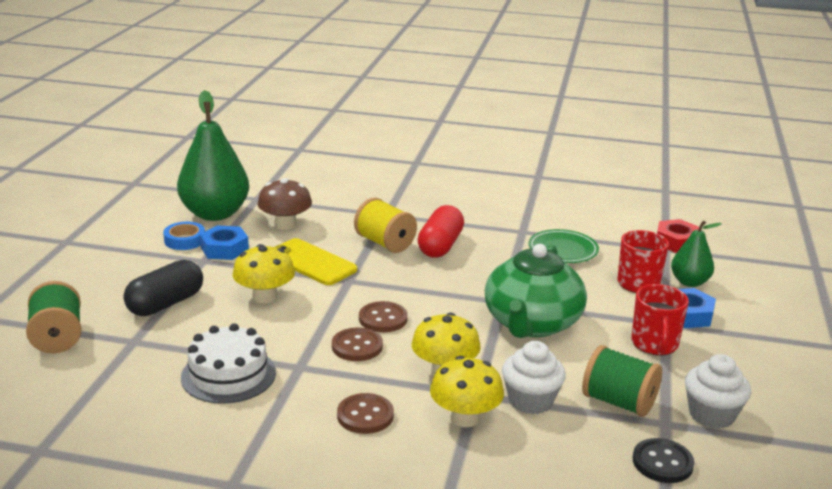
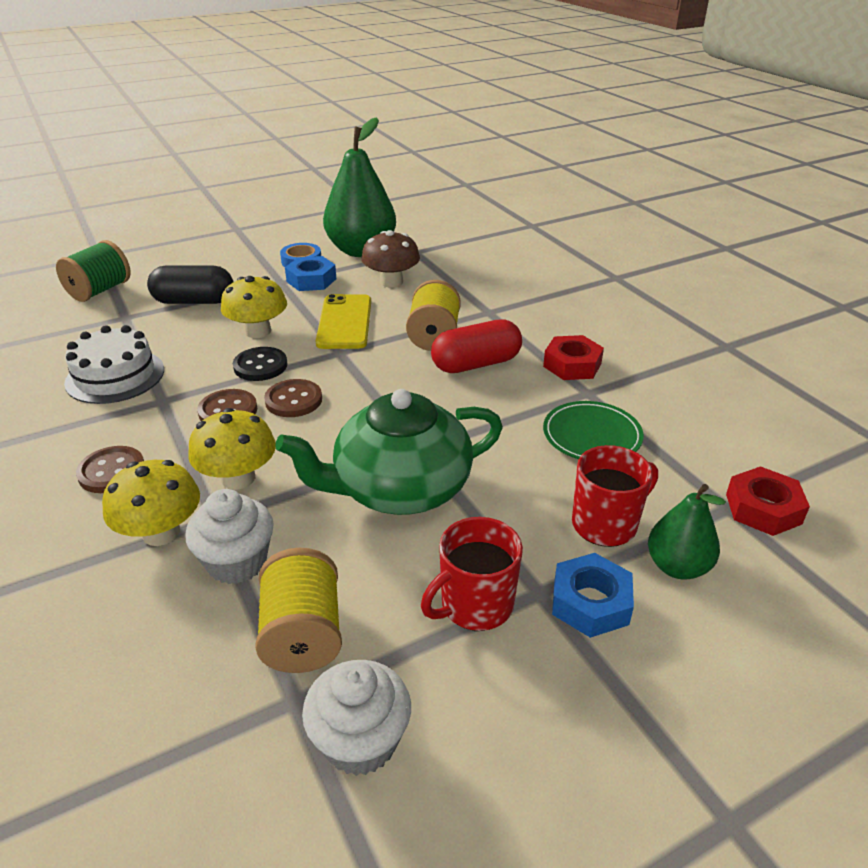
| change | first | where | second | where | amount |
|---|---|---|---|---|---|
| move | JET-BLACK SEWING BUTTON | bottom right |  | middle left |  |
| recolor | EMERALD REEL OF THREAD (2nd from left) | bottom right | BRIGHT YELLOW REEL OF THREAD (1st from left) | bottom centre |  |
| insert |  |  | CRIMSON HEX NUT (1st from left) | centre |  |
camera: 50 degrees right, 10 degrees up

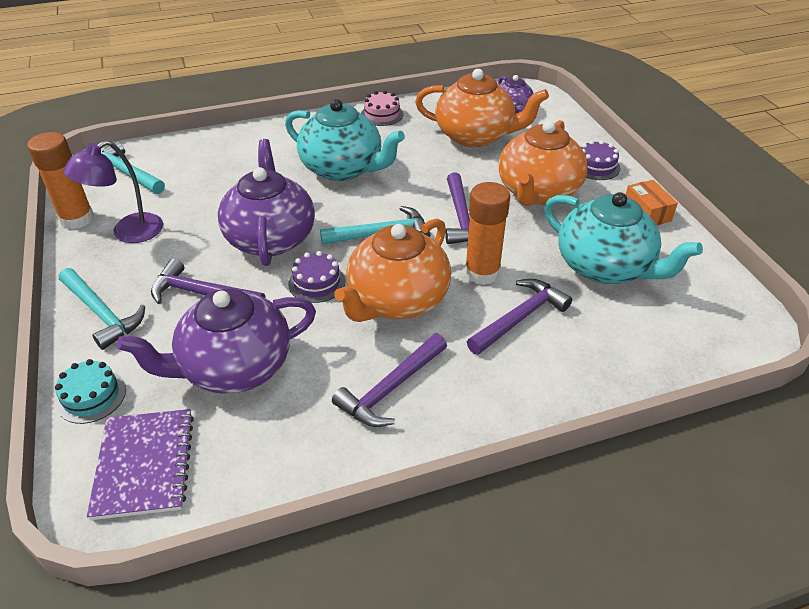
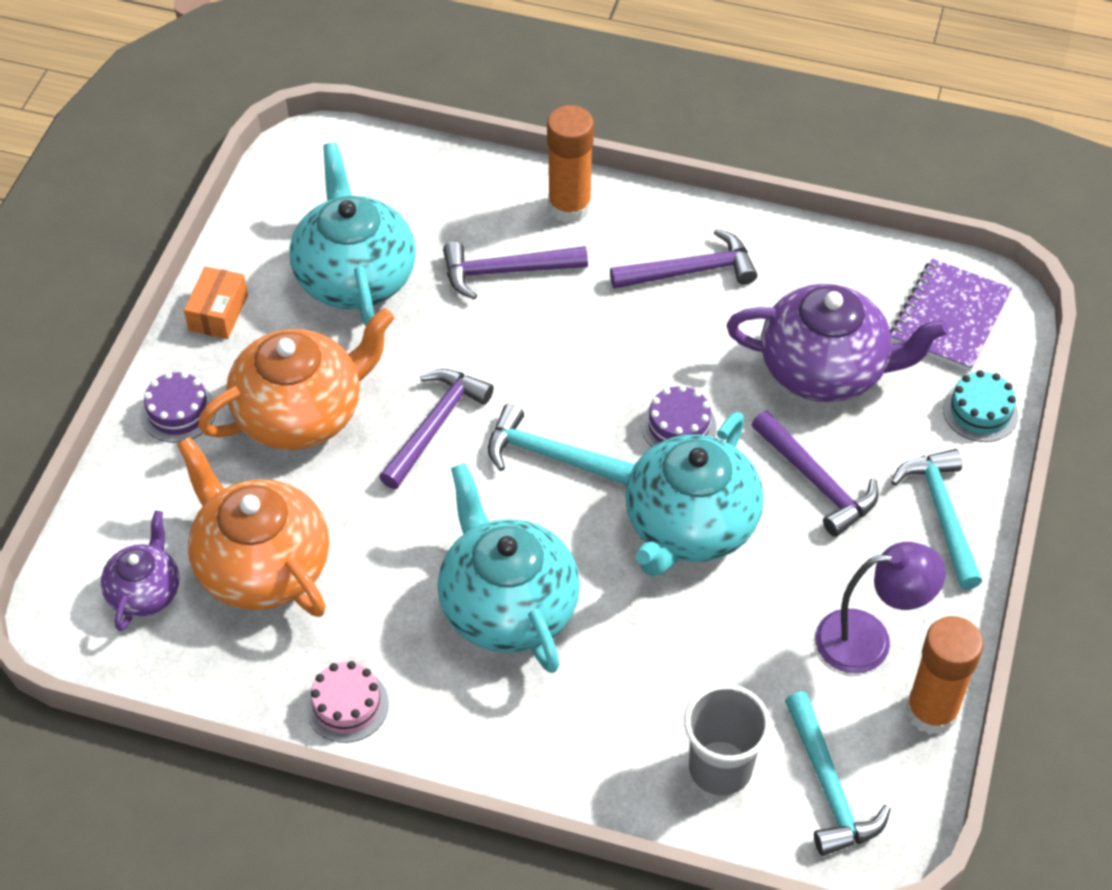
| change | first | where | second | where | amount |
|---|---|---|---|---|---|
| move | ORANGE-COLOURED STICK OF GLUE (2nd from left in the first image) | centre | ORANGE-COLOURED STICK OF GLUE (1st from left) | top centre |  |
| recolor | VIOLET CHINA TEAPOT (2nd from left) | top left | AQUA CHINA TEAPOT (3rd from left) | centre |  |
| insert |  |  | GRAY CUP | bottom centre |  |
| delete | ORANGE-COLOURED CHINA TEAPOT (1st from left) | centre |  |  |  |
camera: 145 degrees left, 10 degrees up

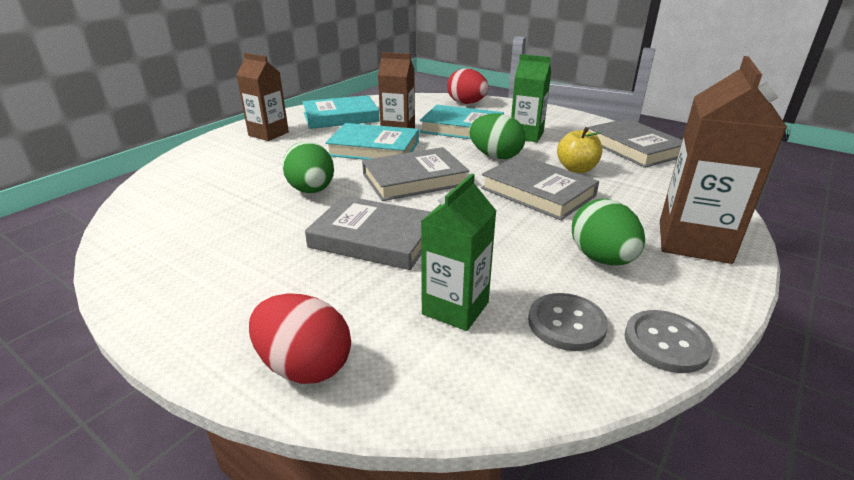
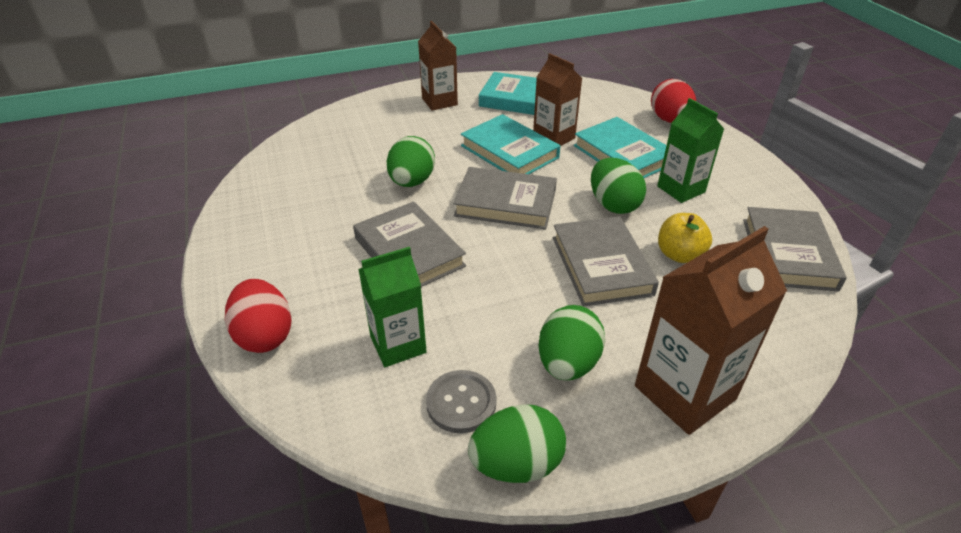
| change | first | where | second | where | amount |
|---|---|---|---|---|---|
| replace | GRAY SEWING BUTTON (2nd from left) | bottom right | EMERALD EGG (2nd from left) | bottom centre |  |
camera: 35 degrees right, 10 degrees up

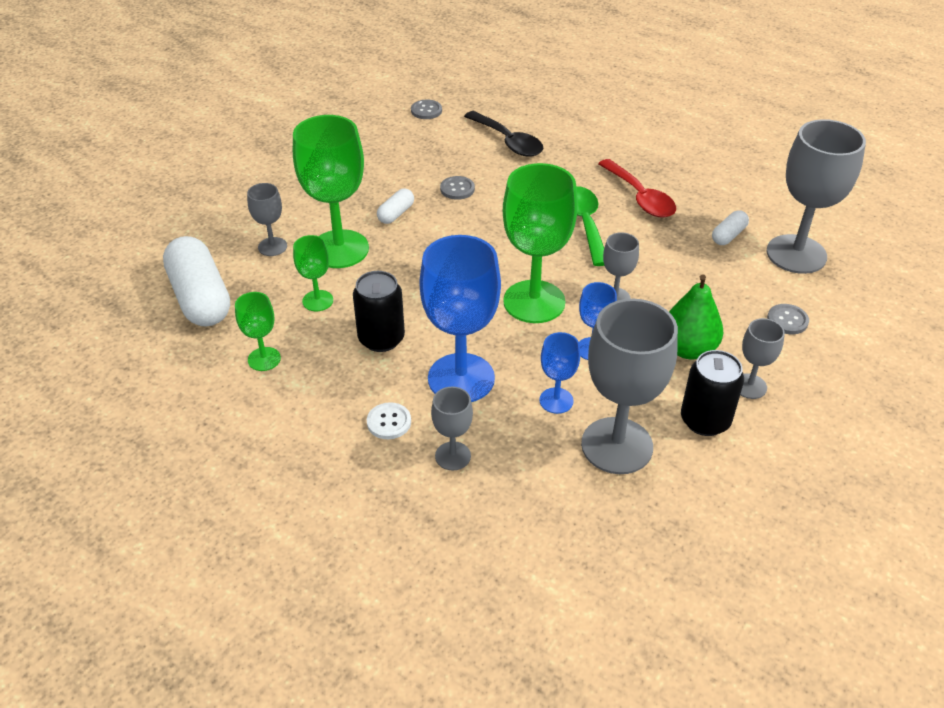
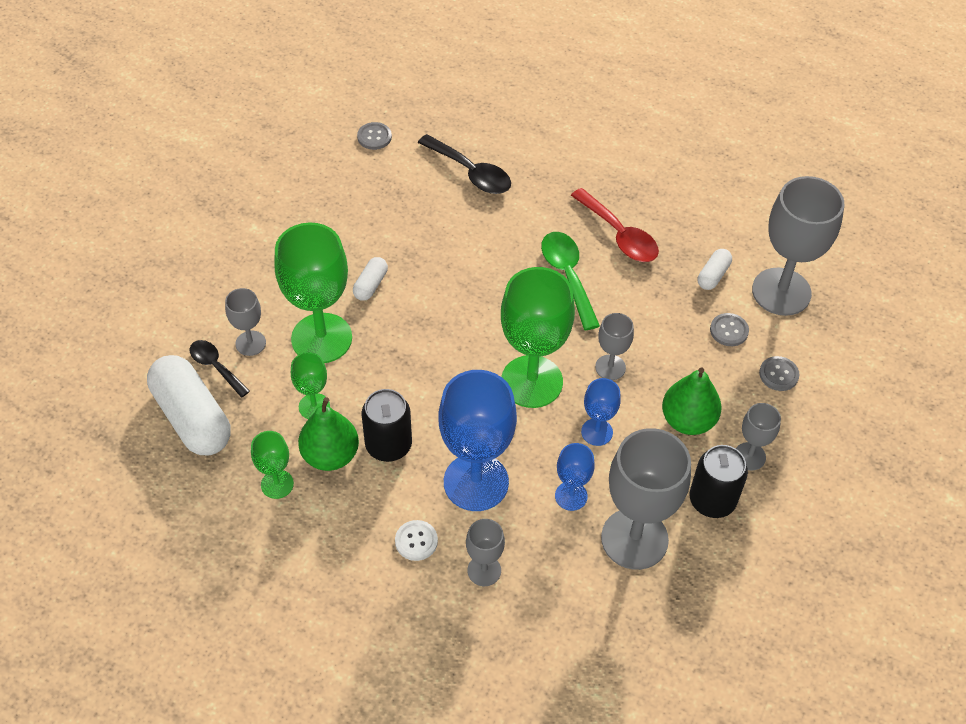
| change | first | where | second | where | amount |
|---|---|---|---|---|---|
| insert |  |  | JET-BLACK TEASPOON (1st from left) | middle left |  |
| insert |  |  | EMERALD PEAR FRUIT (1st from left) | centre |  |
| move | GRAY SEWING BUTTON (2nd from left) | top centre |  | middle right |  |
camera: 10 degrees left, 10 degrees up

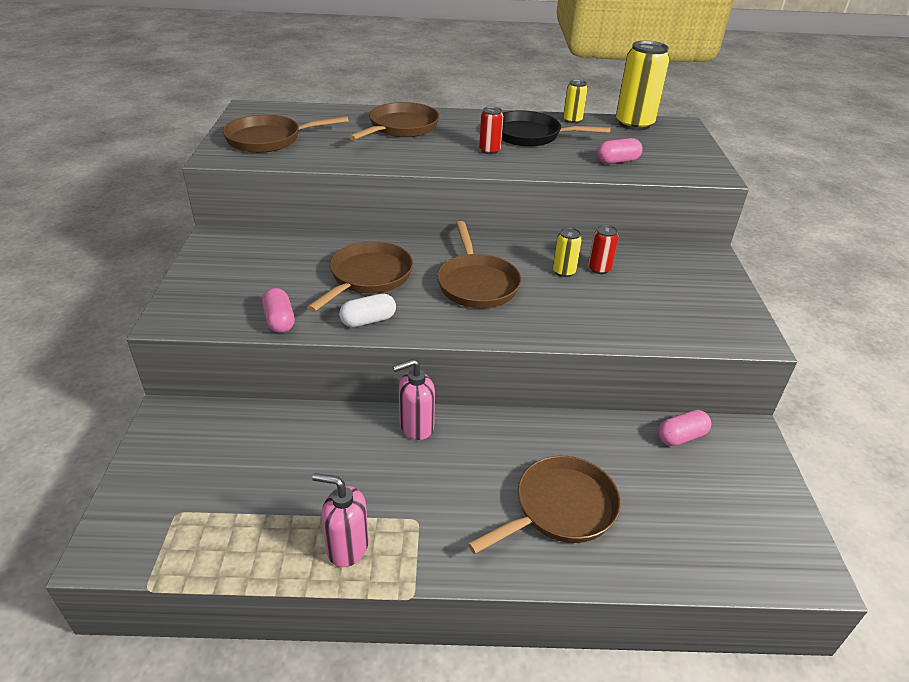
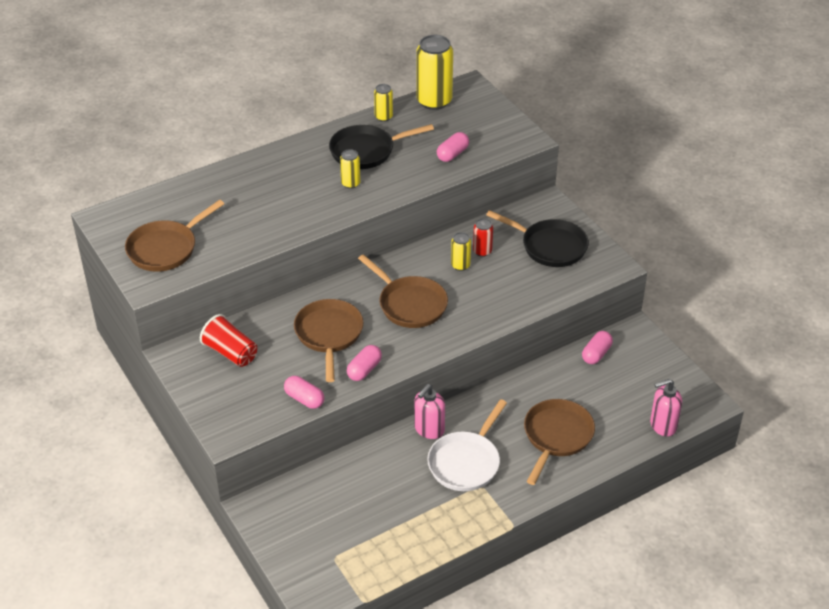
| change | first | where | second | where | amount |
|---|---|---|---|---|---|
| insert |  |  | CRIMSON CUP | middle left |  |
| recolor | CRIMSON TIN (1st from left) | top centre | BRIGHT YELLOW TIN (1st from left) | top centre |  |
| recolor | PURE WHITE PILL | centre | ROSY PILL (2nd from left) | centre |  |
| insert |  |  | PURE WHITE PAN | bottom centre |  |
| insert |  |  | JET-BLACK PAN (2nd from left) | centre |  |
| move | ROSY SOAP PUMP (1st from left in the first image) | bottom centre | ROSY SOAP PUMP (2nd from left) | bottom right |  |
| delete | BROWN PAN (3rd from left) | top centre |  |  |  |
camera: 30 degrees left, 5 degrees up

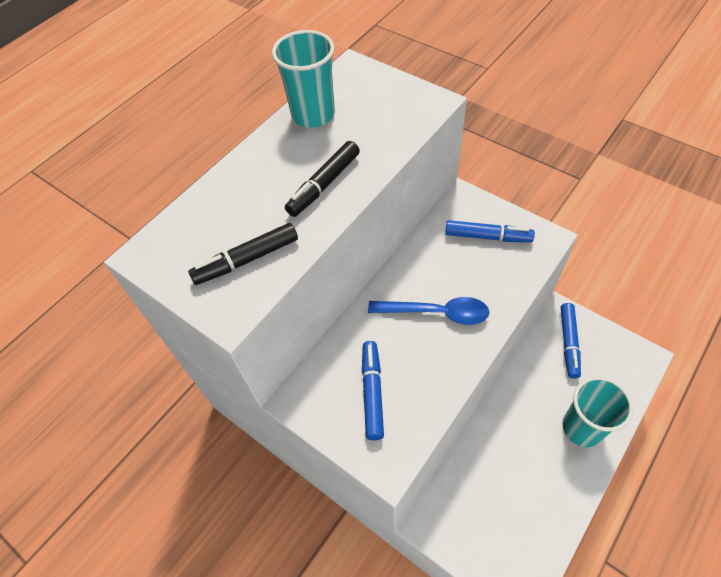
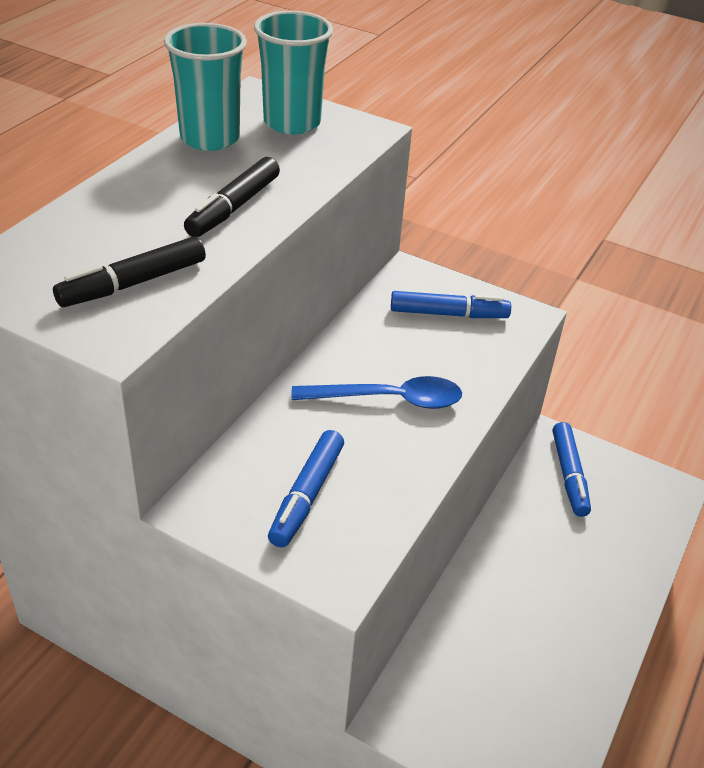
| change | first | where | second | where | amount |
|---|---|---|---|---|---|
| move | AQUA CUP (2nd from left) | bottom right |  | top centre |  |
| rotate | COBALT MARKER (1st from left) | bottom centre |  | centre | 150 degrees counterclockwise |
camera: 15 degrees left, 15 degrees down

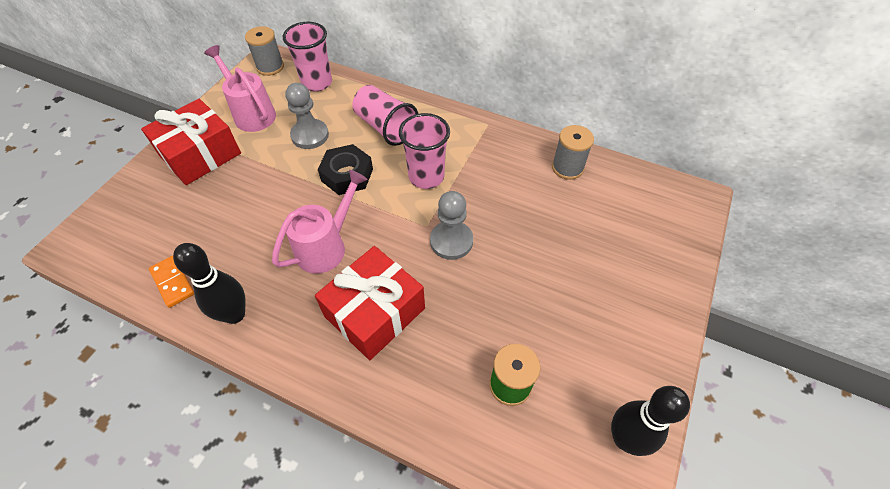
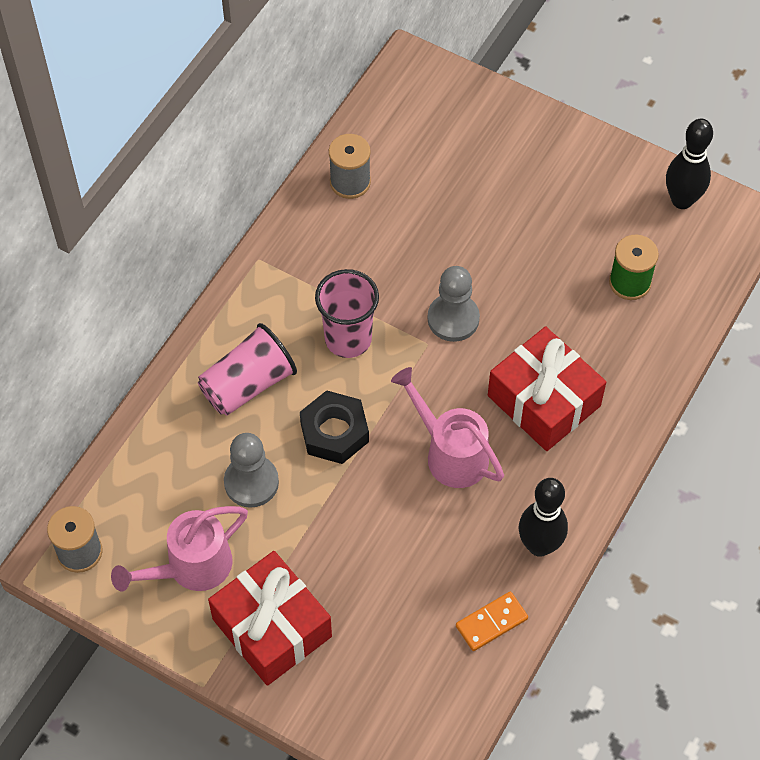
| change | first | where | second | where | amount |
|---|---|---|---|---|---|
| delete | ROSY CUP (1st from left) | top centre |  |  |  |
camera: 85 degrees left, 5 degrees up

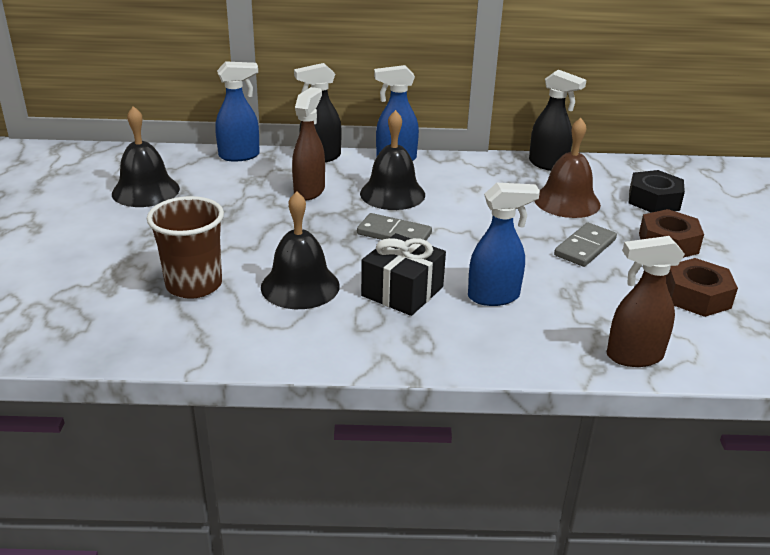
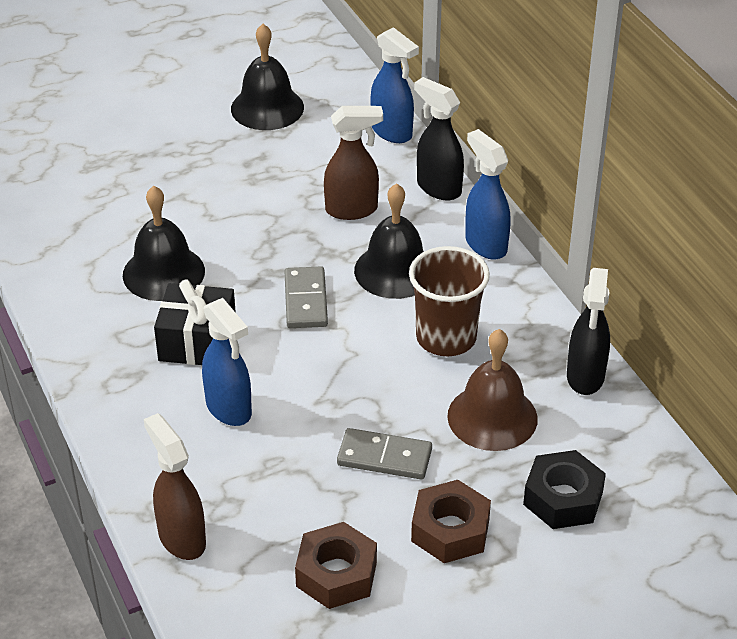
| change | first | where | second | where | amount |
|---|---|---|---|---|---|
| move | BROWN CUP | middle left |  | centre |  |
camera: 65 degrees right, 10 degrees up

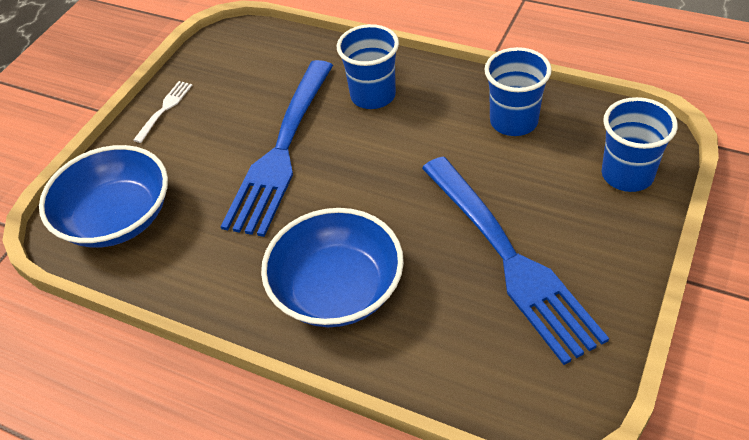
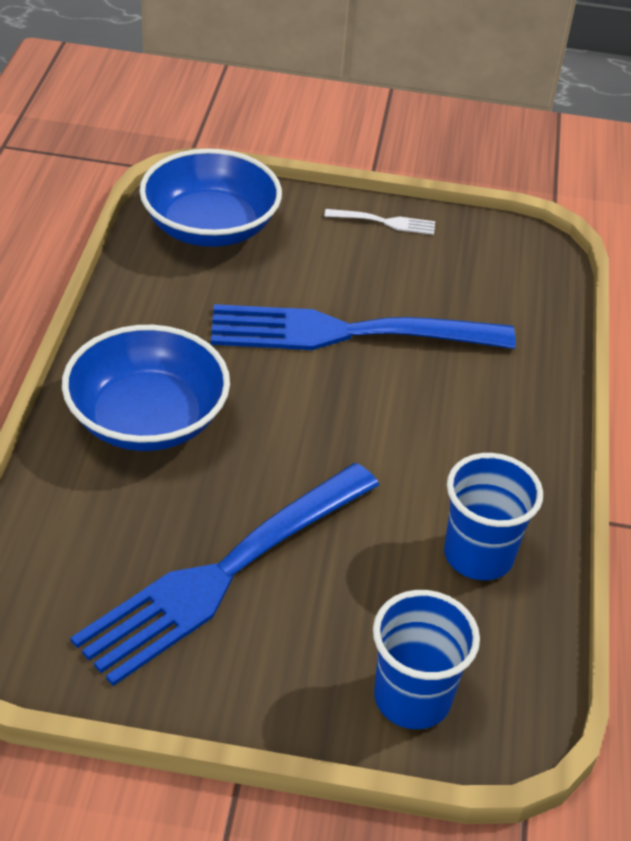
| change | first | where | second | where | amount |
|---|---|---|---|---|---|
| delete | COBALT CUP (1st from left) | top centre |  |  |  |
camera: 65 degrees right, 5 degrees down

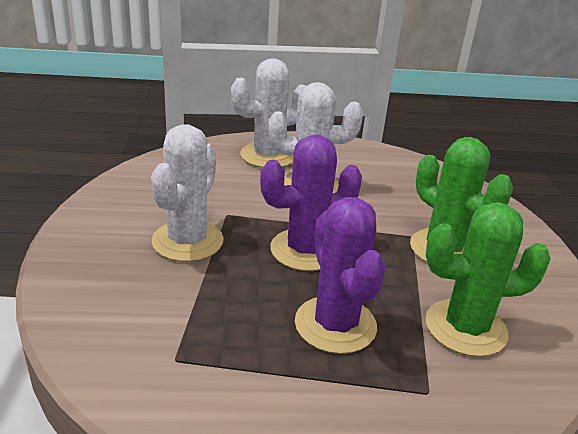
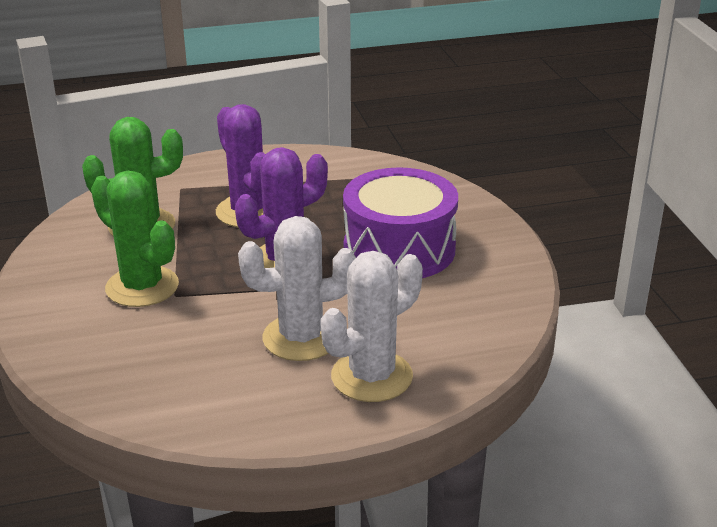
| change | first | where | second | where | amount |
|---|---|---|---|---|---|
| replace | PURE WHITE SAGUARO CACTUS (1st from left) | middle left | VIOLET TOY DRUM | centre |  |
camera: 170 degrees right, 0 degrees up

